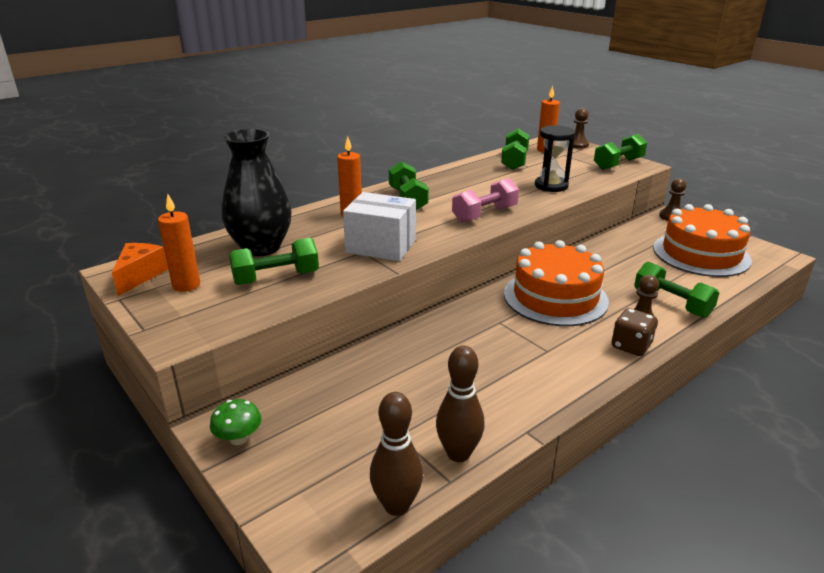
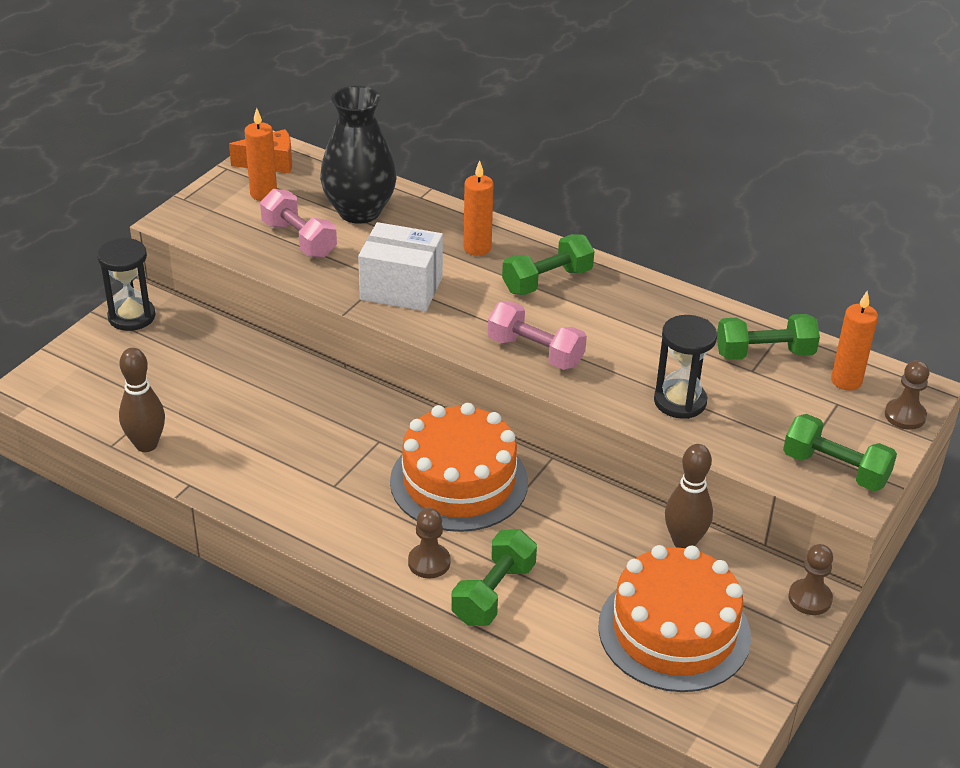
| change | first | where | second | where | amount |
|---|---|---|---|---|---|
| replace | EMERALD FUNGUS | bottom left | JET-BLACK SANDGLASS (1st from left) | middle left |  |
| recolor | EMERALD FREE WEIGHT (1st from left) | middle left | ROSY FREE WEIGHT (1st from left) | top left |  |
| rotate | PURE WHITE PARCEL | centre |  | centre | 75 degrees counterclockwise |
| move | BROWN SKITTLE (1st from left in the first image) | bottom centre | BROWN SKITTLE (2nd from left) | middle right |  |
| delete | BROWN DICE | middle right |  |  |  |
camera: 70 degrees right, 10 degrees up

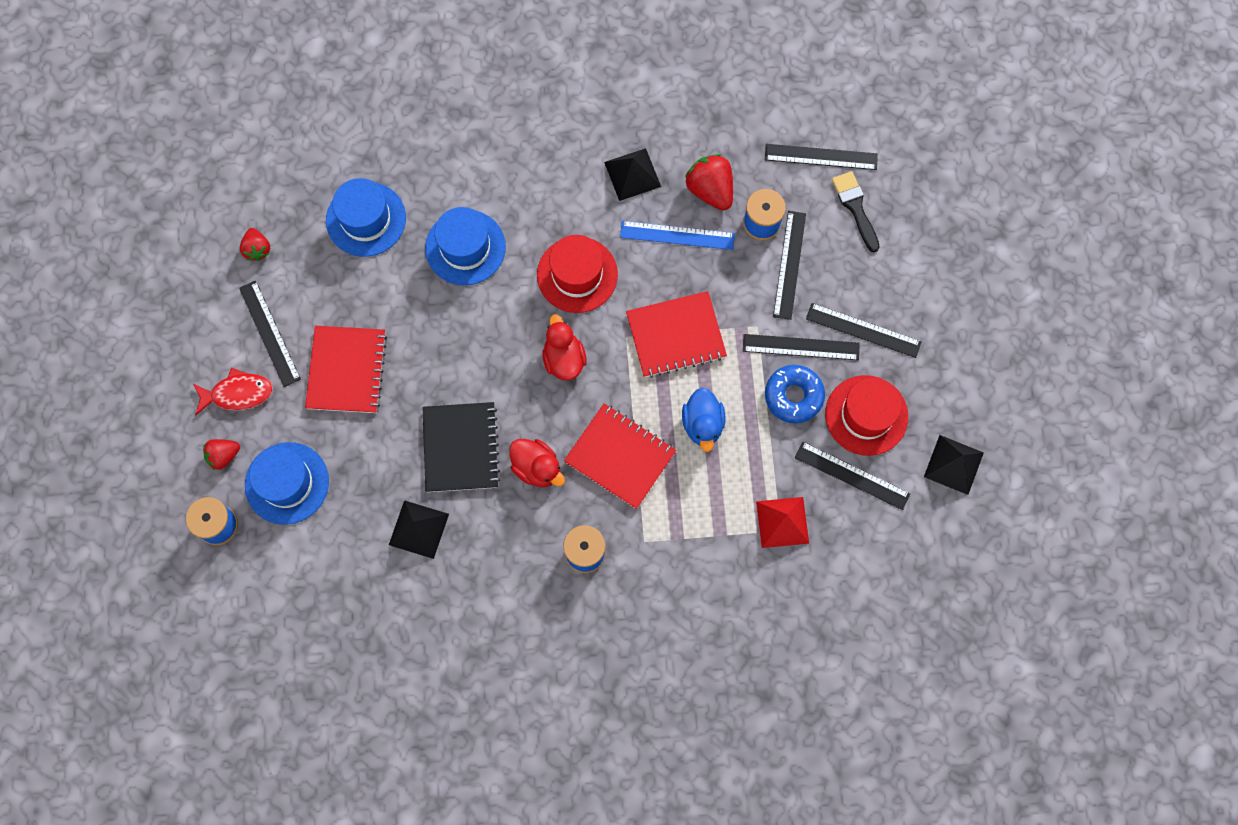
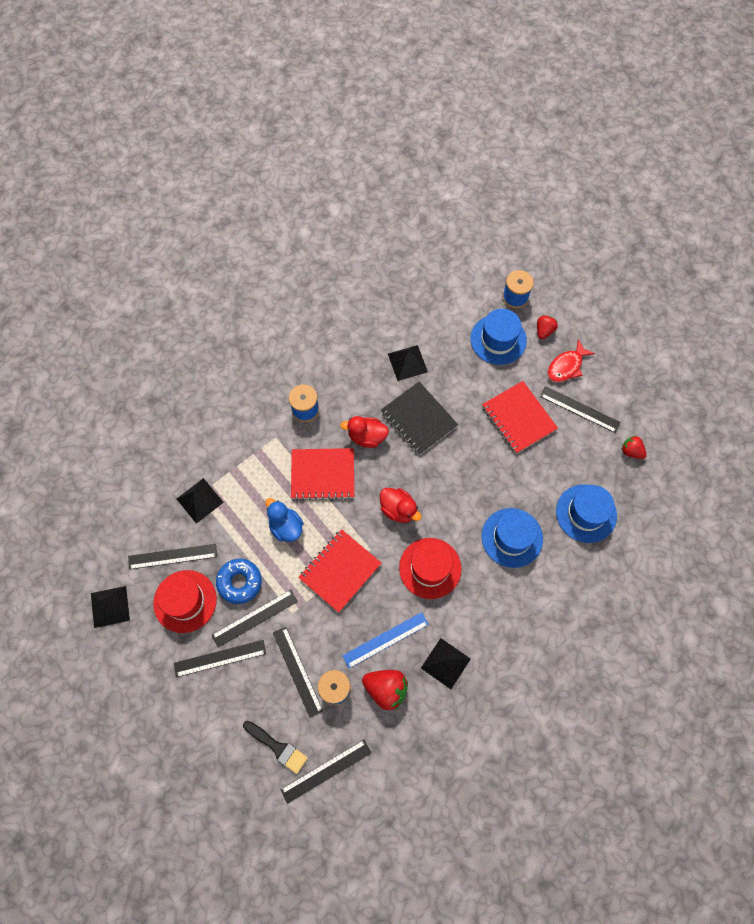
| change | first | where | second | where | amount |
|---|---|---|---|---|---|
| recolor | CRIMSON SOLID PYRAMID | centre | JET-BLACK SOLID PYRAMID (2nd from left) | middle left |  |
camera: 145 degrees right, 5 degrees down

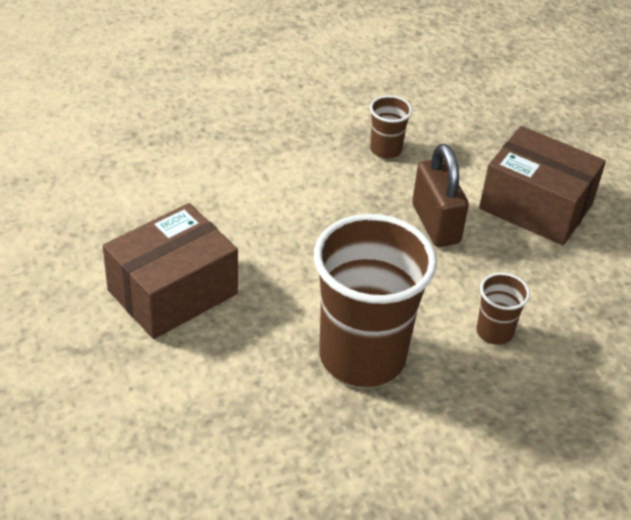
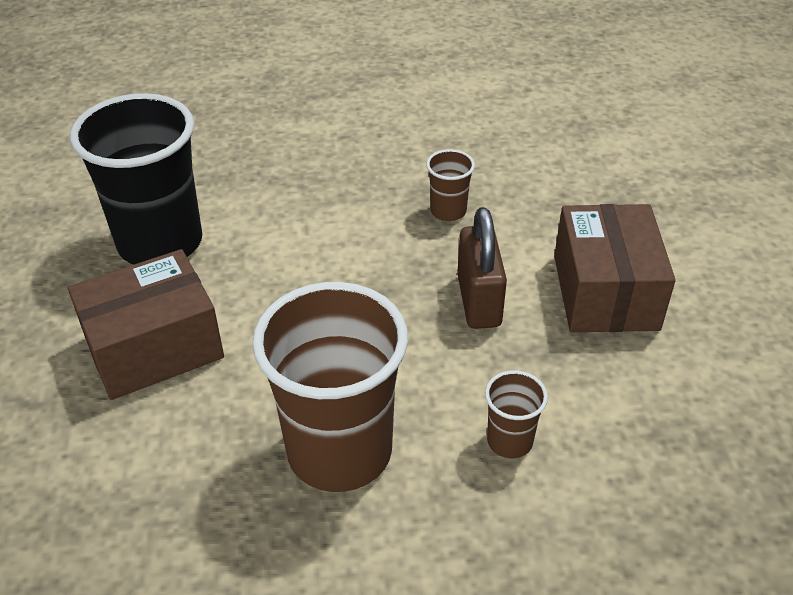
| change | first | where | second | where | amount |
|---|---|---|---|---|---|
| insert |  |  | JET-BLACK CUP | top left |  |
| rotate | BROWN PARCEL (2nd from left) | middle right |  | middle right | 45 degrees clockwise |
camera: 15 degrees right, 0 degrees up

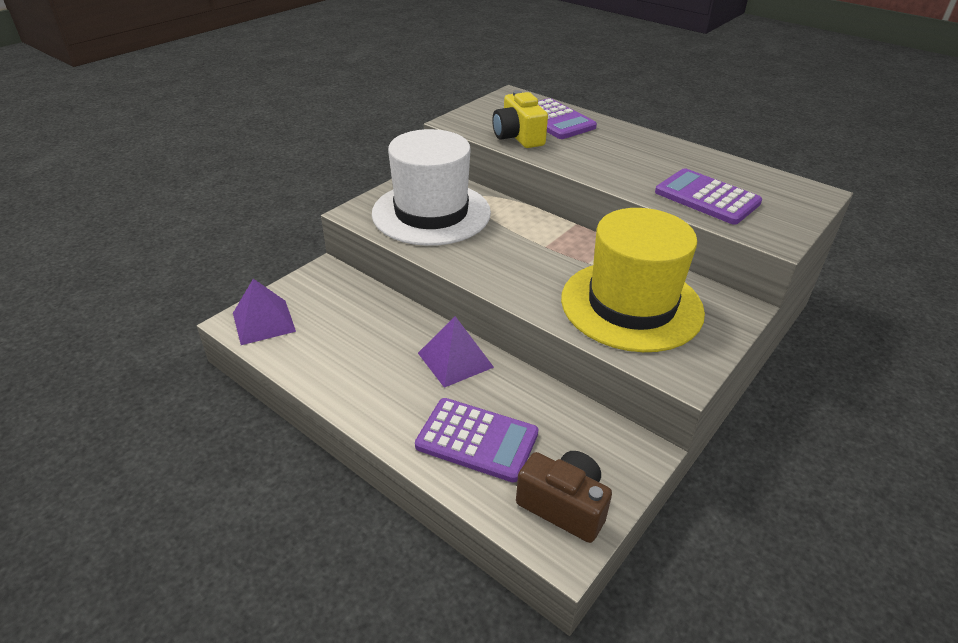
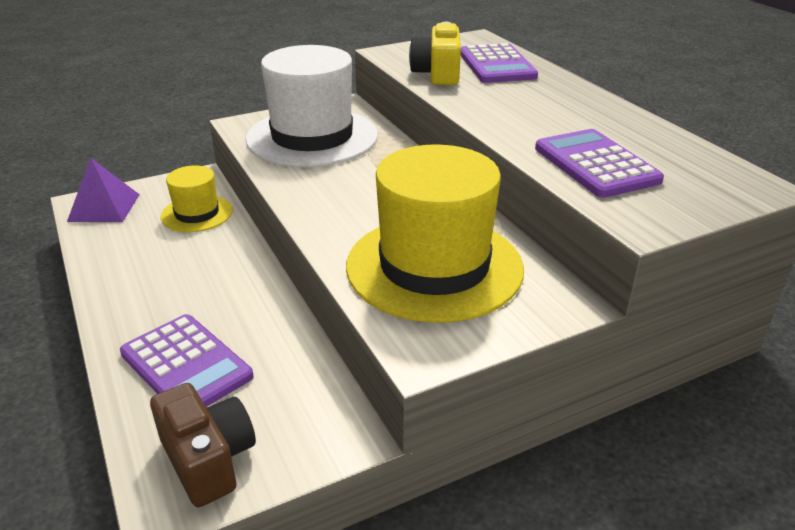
| change | first | where | second | where | amount |
|---|---|---|---|---|---|
| insert |  |  | BRIGHT YELLOW TALL HAT (1st from left) | middle left |  |
| delete | VIOLET SOLID PYRAMID (2nd from left) | centre |  |  |  |
camera: 25 degrees right, 5 degrees down

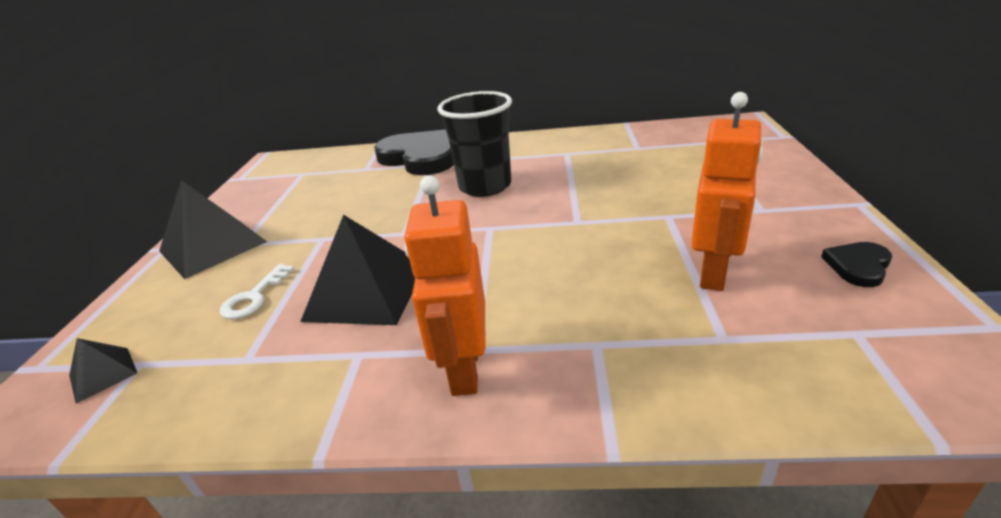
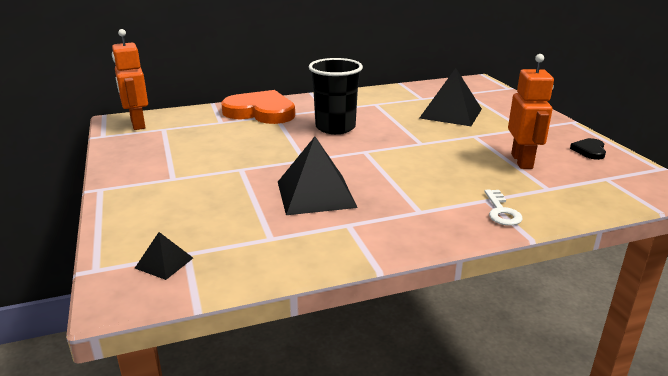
| change | first | where | second | where | amount |
|---|---|---|---|---|---|
| move | ORANGE-COLOURED ROBOT FIGURE (1st from left) | centre |  | top left |  |
| recolor | JET-BLACK HEART SHAPE (1st from left) | top centre | ORANGE-COLOURED HEART SHAPE | top centre |  |
| move | JET-BLACK SOLID PYRAMID (2nd from left in the first image) | middle left | JET-BLACK SOLID PYRAMID (3rd from left) | top right |  |
| move | PURE WHITE KEY | middle left |  | middle right |  |
camera: 25 degrees left, 5 degrees down

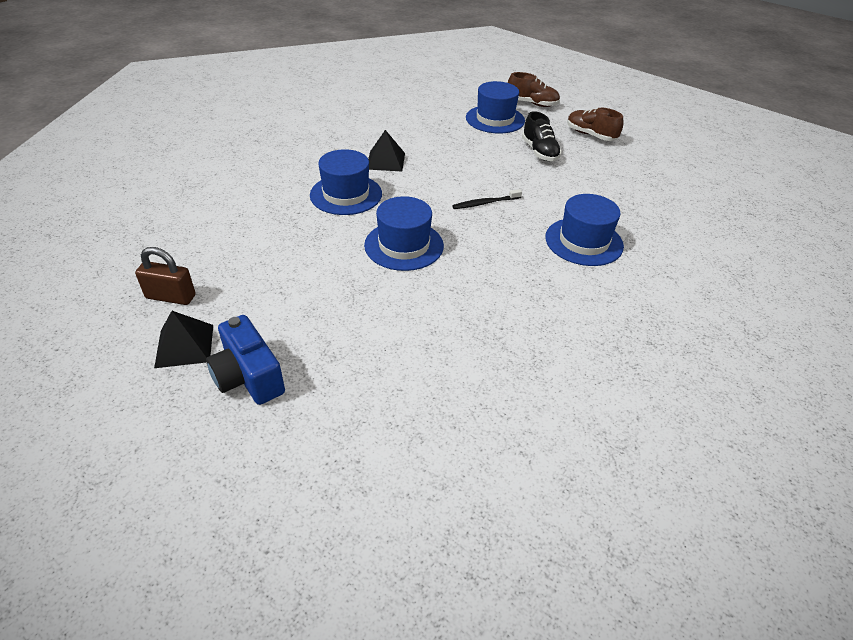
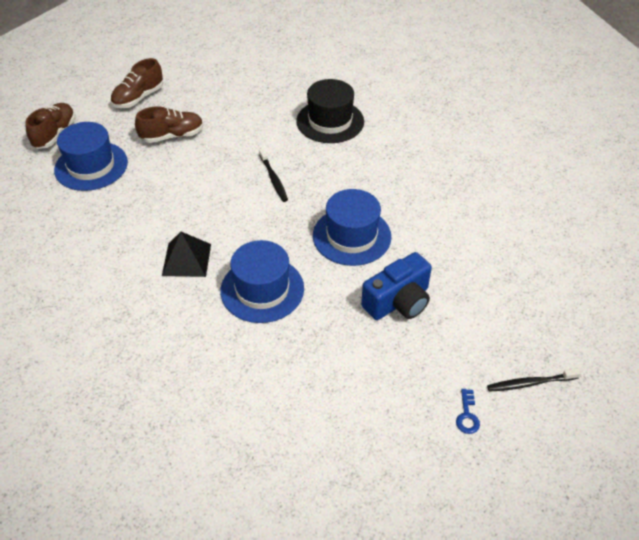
| change | first | where | second | where | amount |
|---|---|---|---|---|---|
| recolor | JET-BLACK SNEAKER | top centre | BROWN SNEAKER (3rd from left) | top left |  |
| recolor | COBALT TALL HAT (4th from left) | middle right | JET-BLACK TALL HAT | top centre |  |
| move | COBALT PHOTO CAMERA | middle left |  | centre |  |
| replace | BROWN LOCK | middle left | COBALT KEY | bottom right |  |
| replace | JET-BLACK SOLID PYRAMID (1st from left) | middle left | JET-BLACK TOOTHBRUSH (2nd from left) | bottom right |  |
camera: 90 degrees left, 5 degrees up

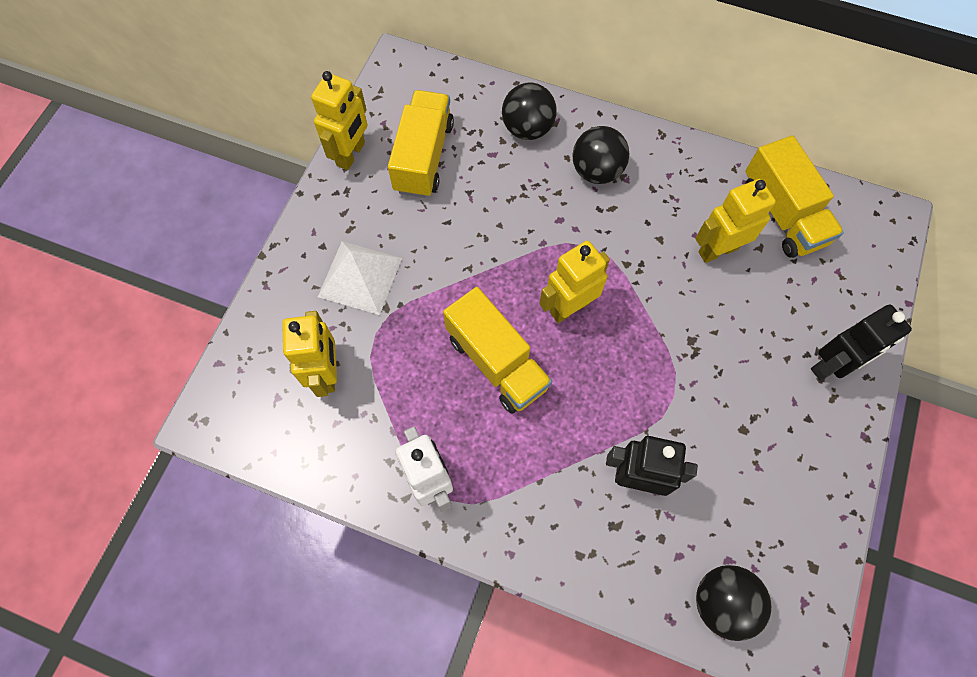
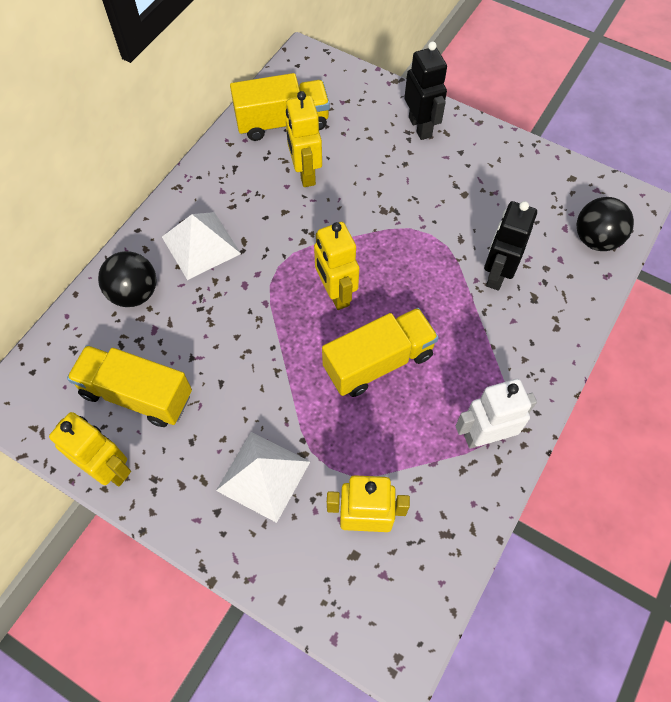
| change | first | where | second | where | amount |
|---|---|---|---|---|---|
| replace | JET-BLACK BALL (2nd from left) | top centre | PURE WHITE SOLID PYRAMID (1st from left) | middle left |  |
camera: 80 degrees left, 5 degrees down

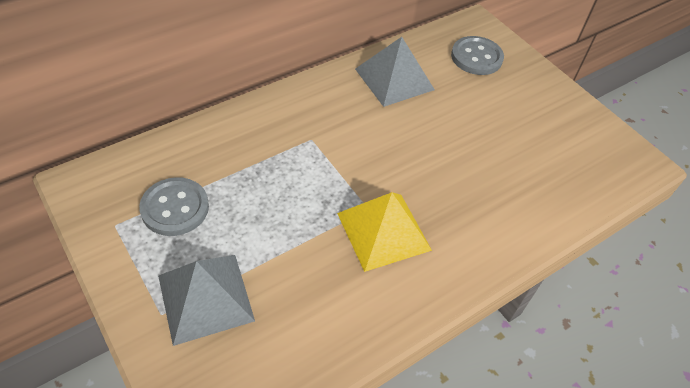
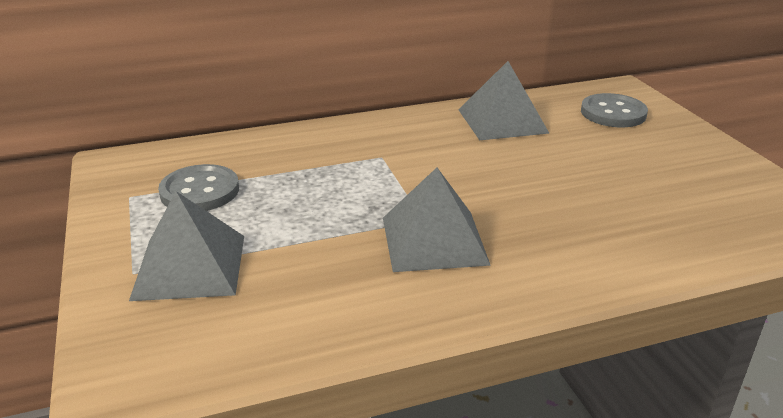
| change | first | where | second | where | amount |
|---|---|---|---|---|---|
| recolor | BRIGHT YELLOW SOLID PYRAMID | centre | GRAY SOLID PYRAMID (2nd from left) | centre |  |
camera: 20 degrees right, 20 degrees down

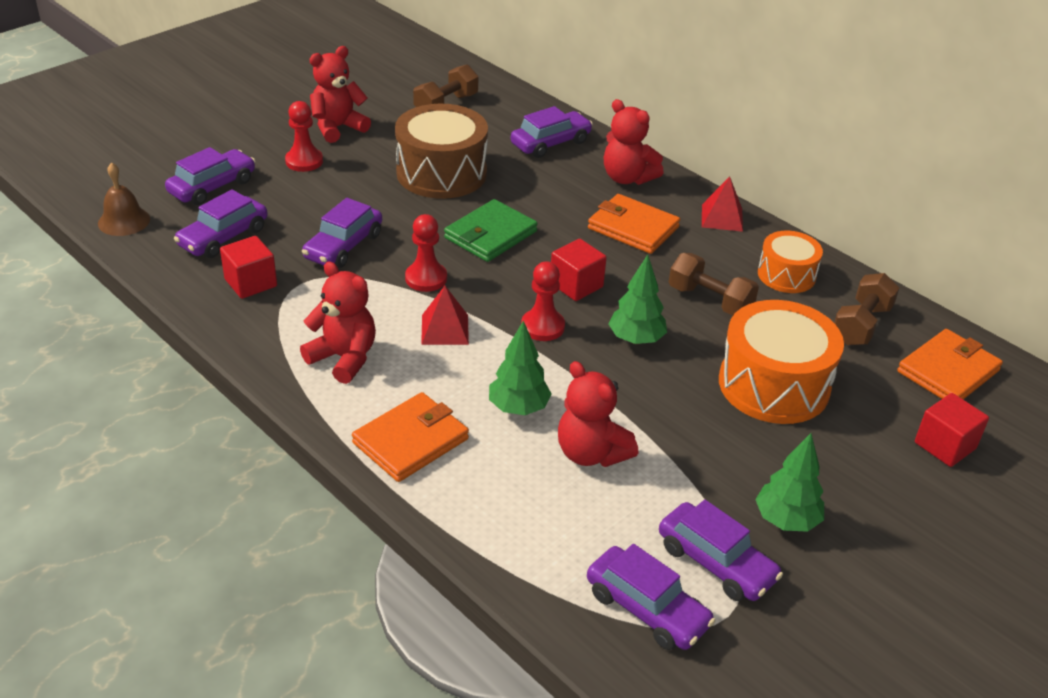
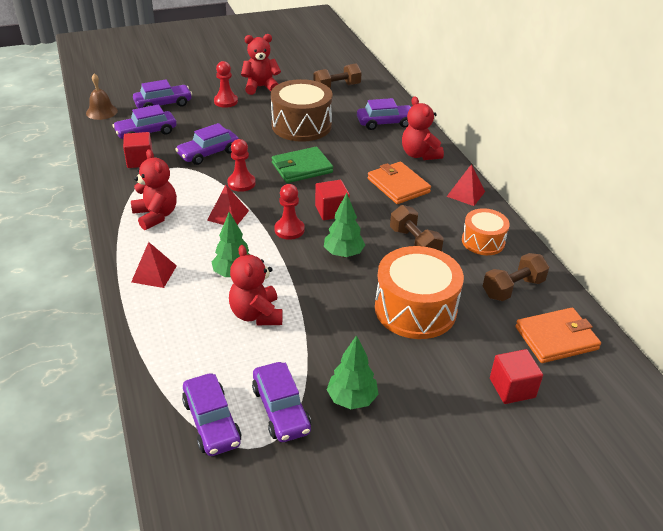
| change | first | where | second | where | amount |
|---|---|---|---|---|---|
| replace | ORANGE-COLOURED CARD WALLET (1st from left) | centre | CRIMSON SOLID PYRAMID (1st from left) | middle left |  |
camera: 25 degrees right, 0 degrees up

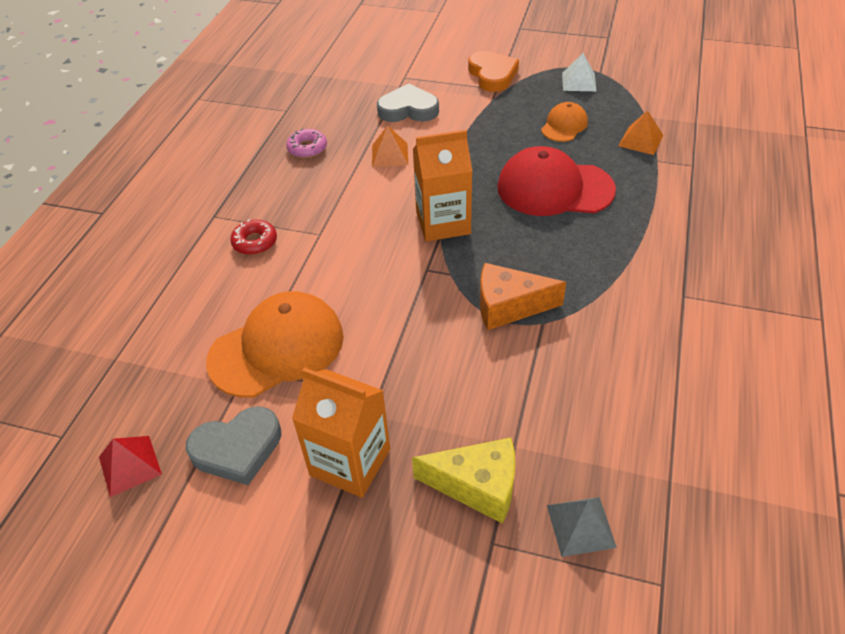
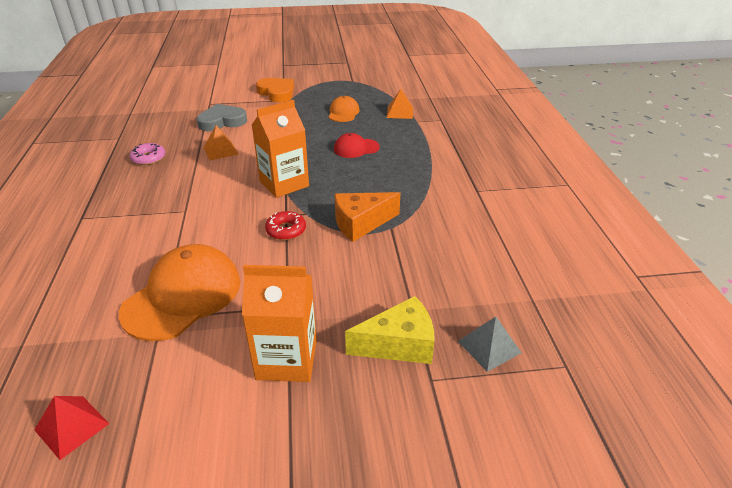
| change | first | where | second | where | amount |
|---|---|---|---|---|---|
| move | CRIMSON DOUGHNUT | middle left |  | centre |  |
| resize | CRIMSON PEAKED CAP | top centre |  | top centre | x0.53 |
| delete | GRAY HEART SHAPE (1st from left) | bottom left |  |  |  |
| delete | PURE WHITE SOLID PYRAMID | top right |  |  |  |
camera: 25 degrees left, 10 degrees down

